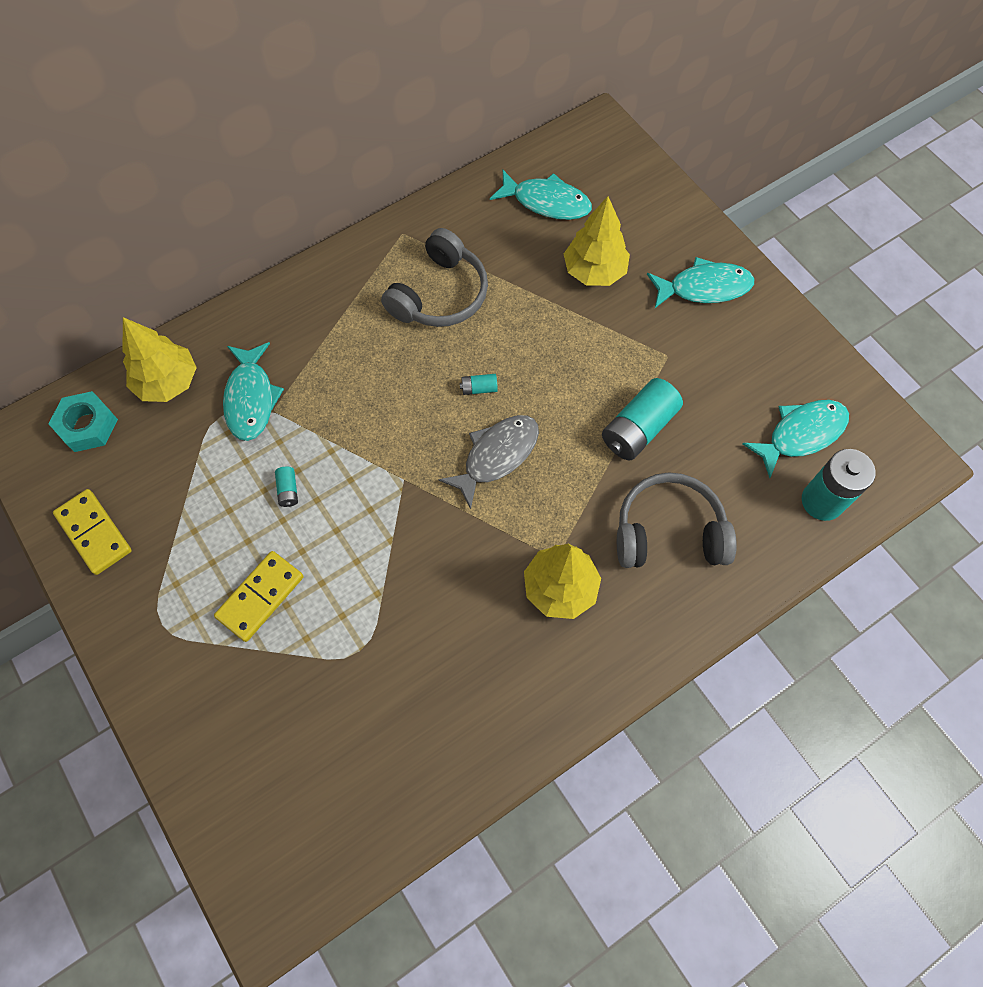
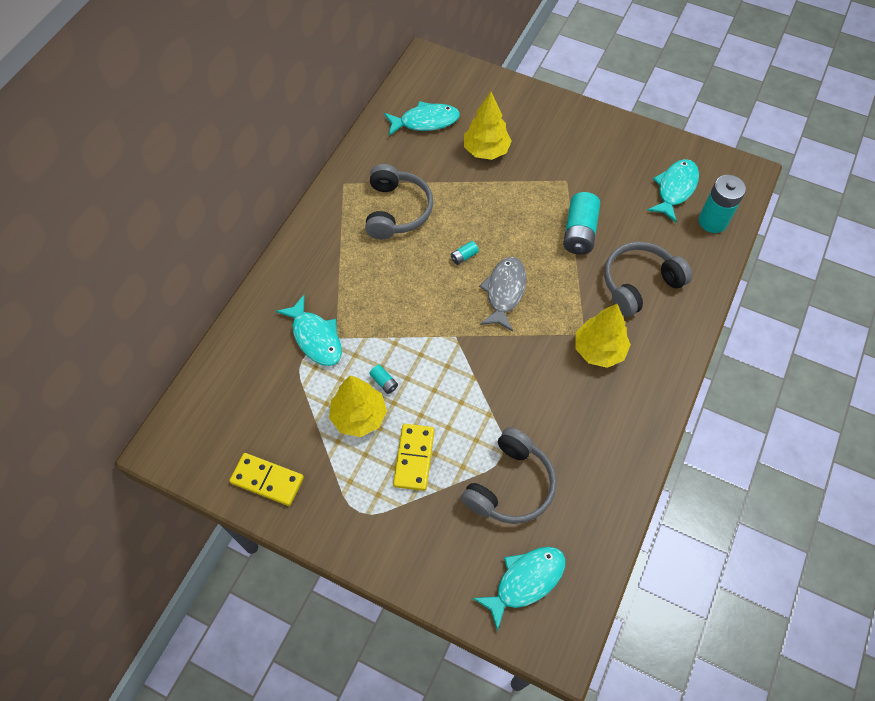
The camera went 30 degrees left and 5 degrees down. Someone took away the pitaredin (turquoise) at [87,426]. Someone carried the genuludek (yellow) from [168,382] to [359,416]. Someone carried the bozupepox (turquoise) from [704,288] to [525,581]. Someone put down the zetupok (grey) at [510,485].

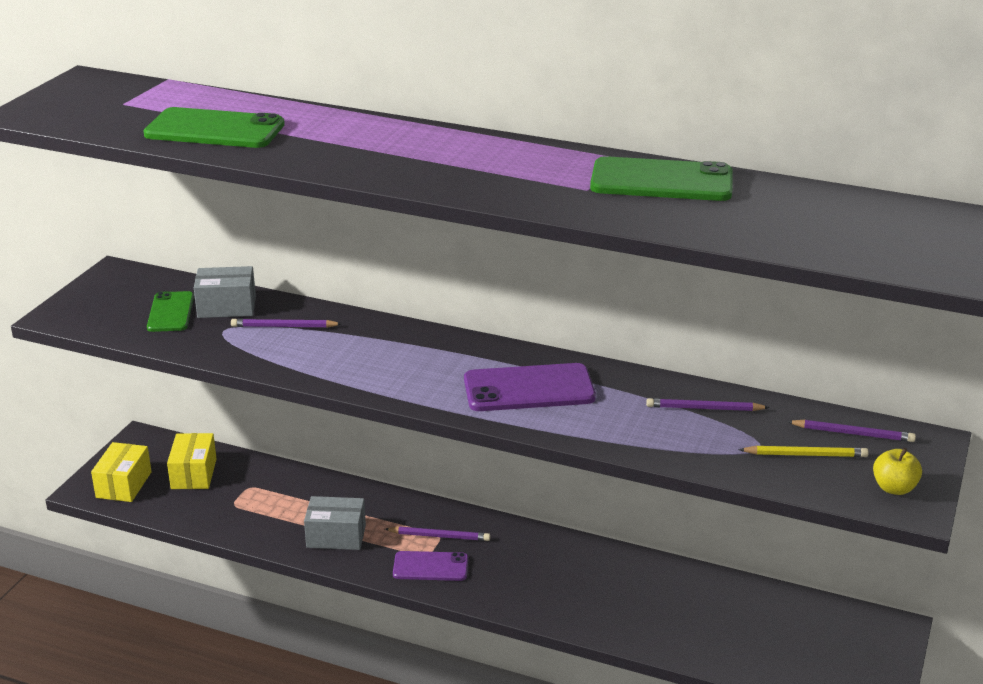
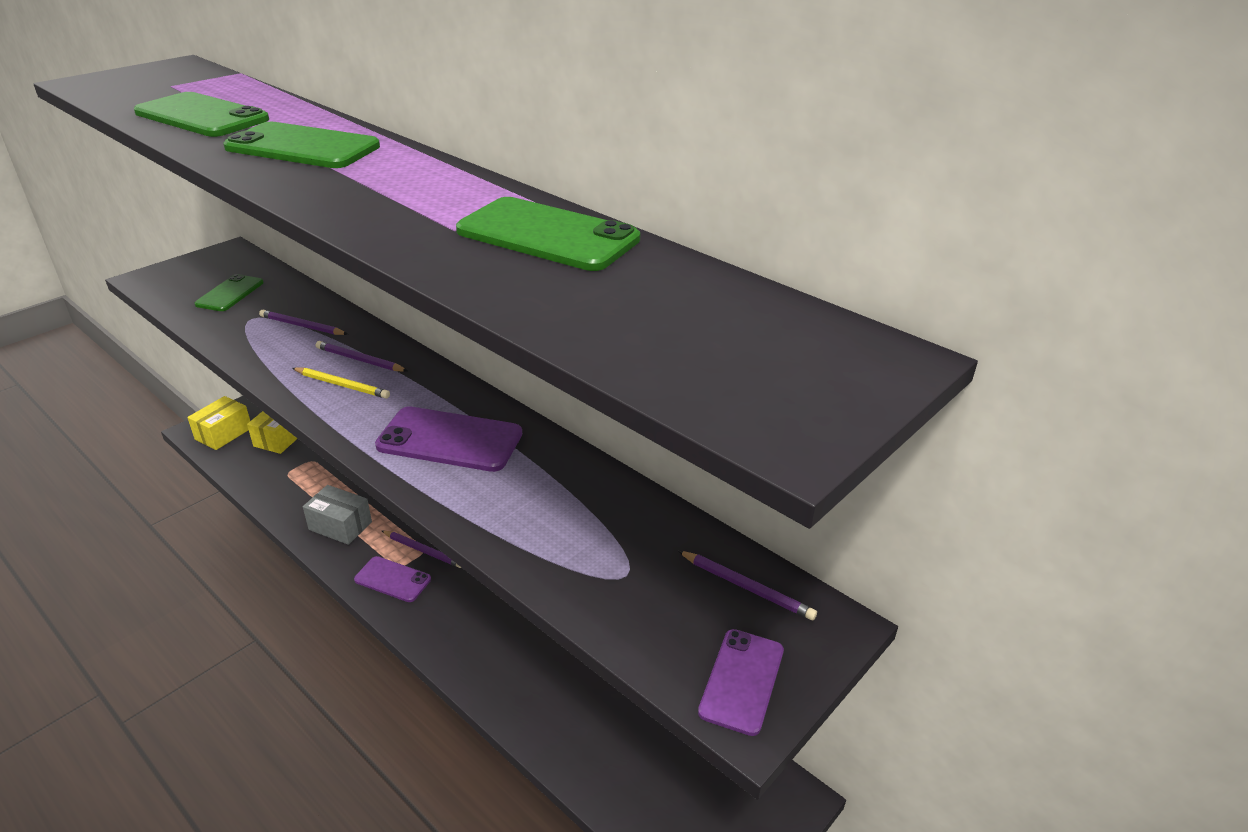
The camera went 20 degrees right and 5 degrees up. Someone took away the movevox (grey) at [226,307]. Someone carried the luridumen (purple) from [704,408] to [360,360]. Someone carried the luridumen (yellow) from [805,455] to [342,385]. Someone swapped the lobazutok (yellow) at [894,488] for the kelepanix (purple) at [742,681]. Someone put down the kelepanix (green) at [303,147].

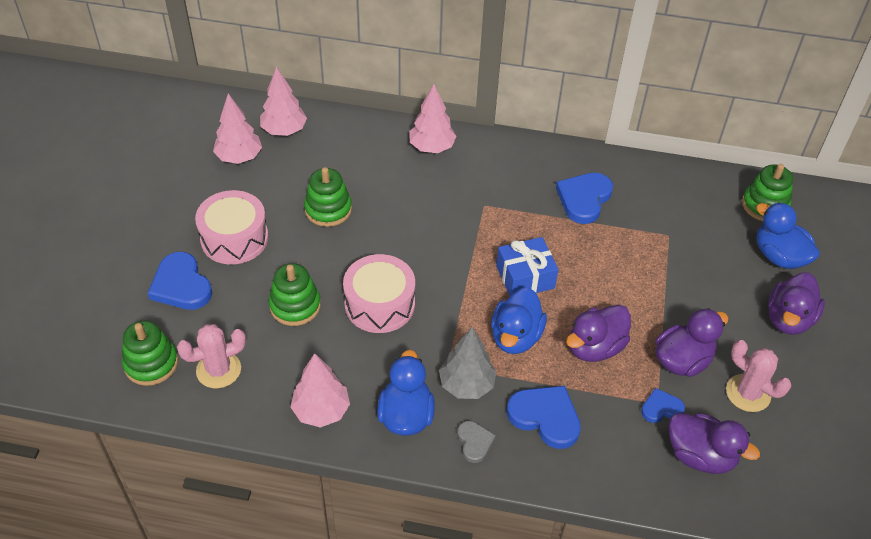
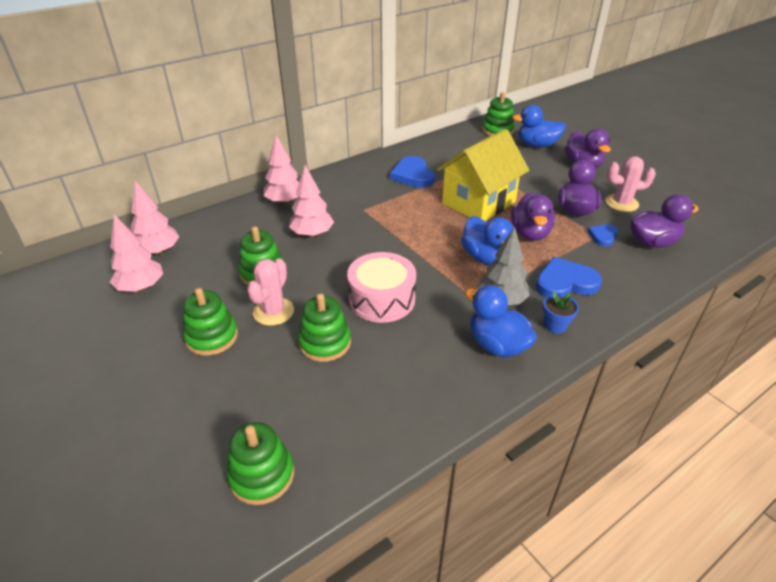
The camera went 45 degrees left and 10 degrees down. Someone took away the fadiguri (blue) at [181,285]. Someone carried the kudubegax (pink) from [218,370] to [273,312]. Someone swapped the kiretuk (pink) at [234,238] for the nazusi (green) at [212,337]. Someone carried the genuludek (pink) from [321,411] to [312,234]. Someone swapped the fadiguri (grey) at [474,442] for the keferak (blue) at [555,325]. Someone took away the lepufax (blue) at [525,277]. Someone put down the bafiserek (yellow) at [478,203].

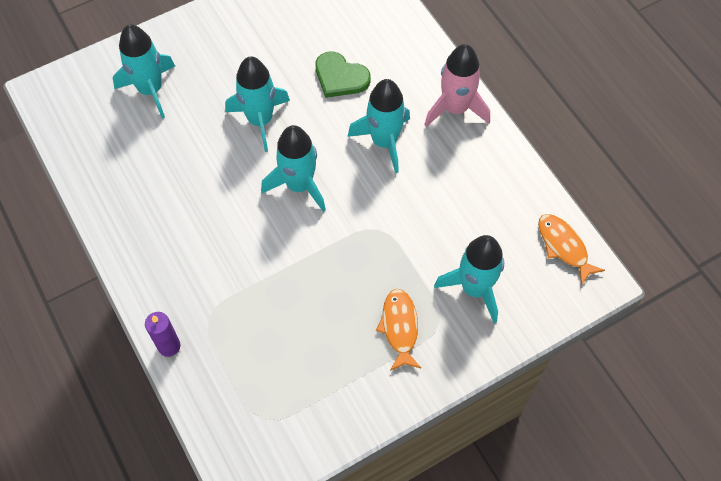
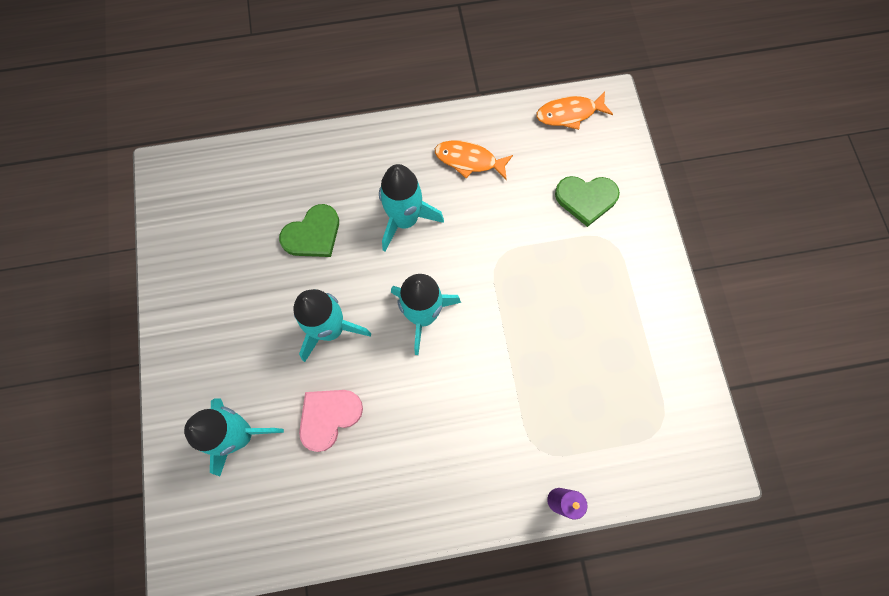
The camera went 70 degrees left and 10 degrees up. Someone carried the bozupepox (orange) from [399,328] to [469,160]. Someone took away the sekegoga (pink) at [455,108]. Someone swapped the sekegoga (turquoise) at [474,288] for the fadiguri (green) at [586,199]. Someone put down the fadiguri (pink) at [328,417].

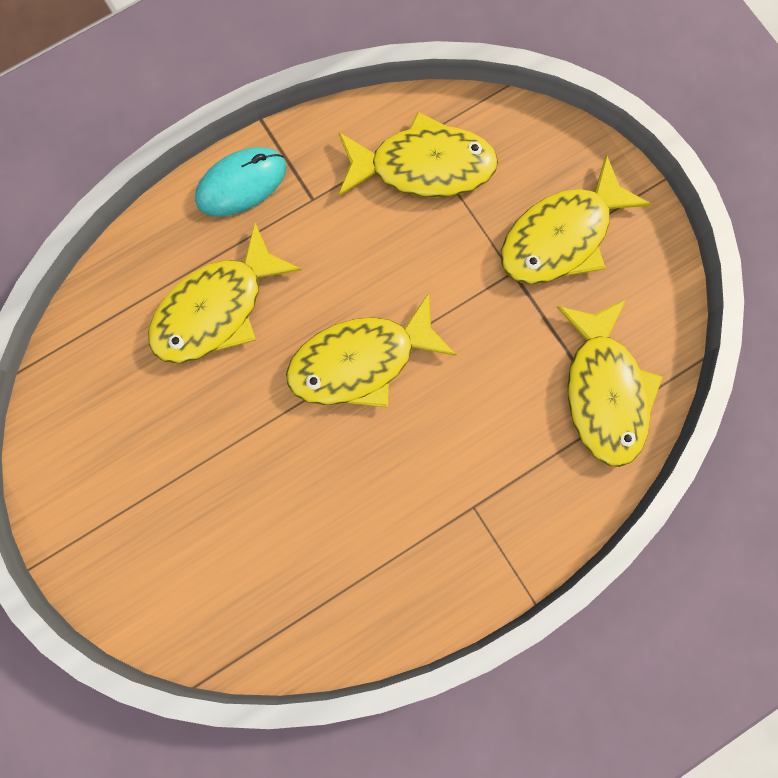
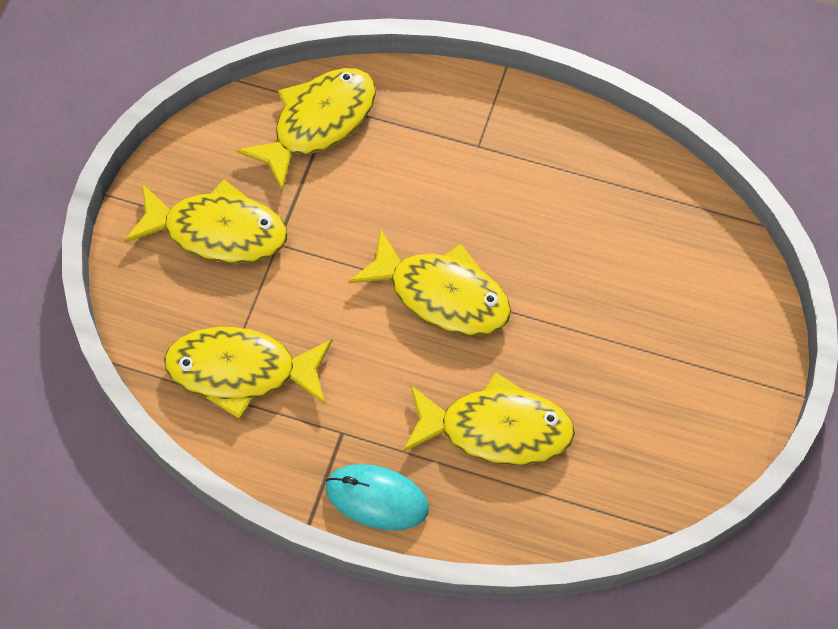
The camera went 130 degrees left and 15 degrees down. Someone rotated the bozupepox (yellow) at [423,166] by 45 degrees counterclockwise.

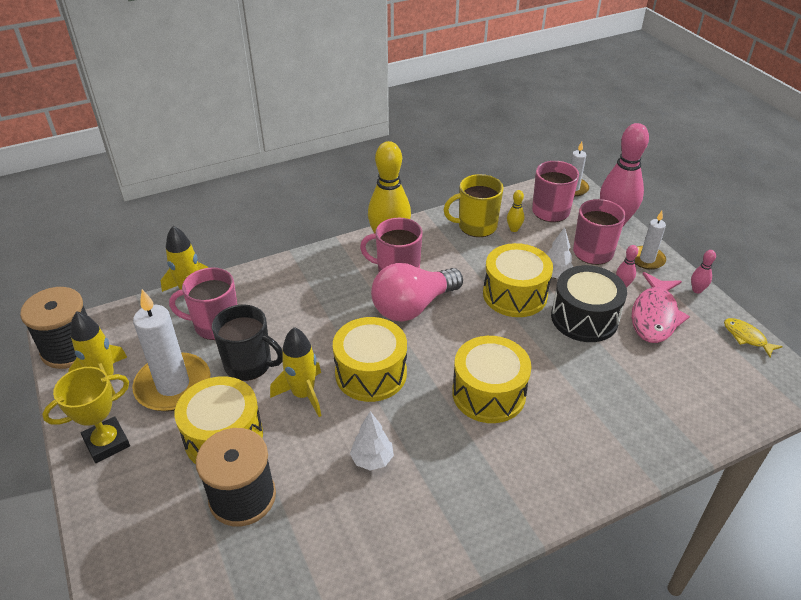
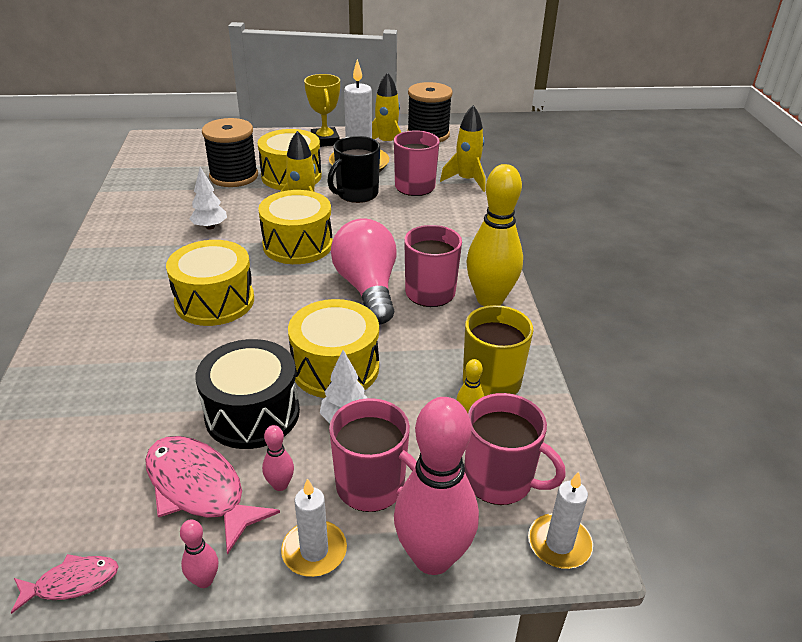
The camera went 110 degrees right and 5 degrees down. Someone repainted the bozupepox (yellow) at [746,337], which became the bozupepox (pink) at [72,583].

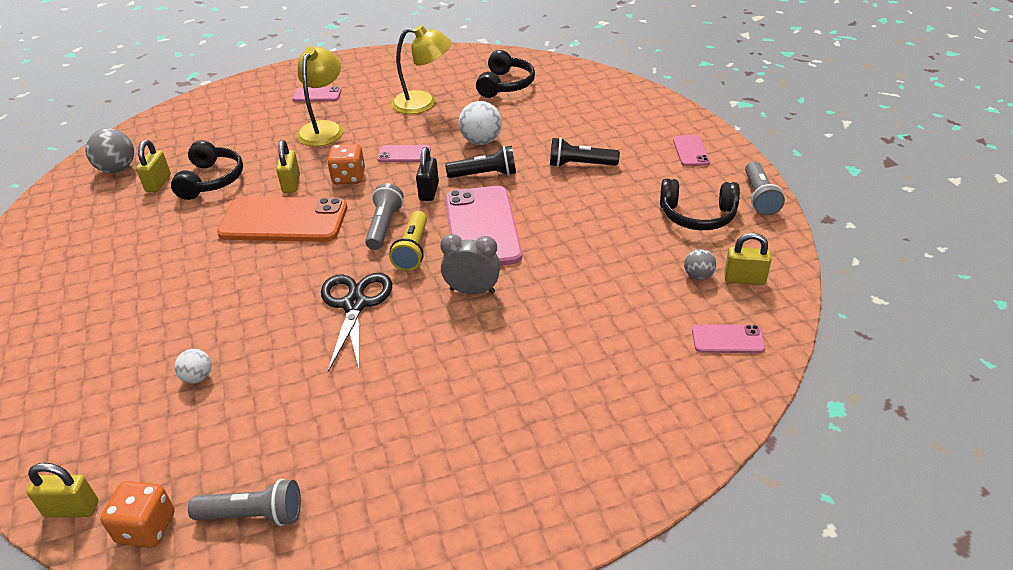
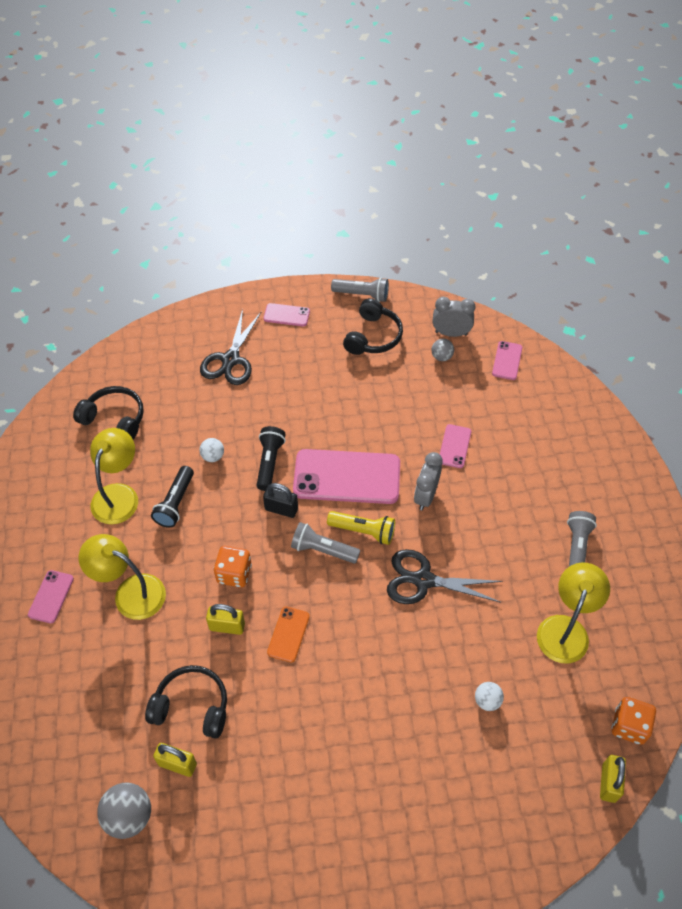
The camera went 80 degrees left and 15 degrees up. Someone carried the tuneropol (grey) from [253,515] to [576,548]. Someone scaled the kelepanix (orange) at [283,220] by 0.47. Someone carried the kelepanix (pink) from [404,154] to [454,446]. Someone scaled the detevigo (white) at [481,141] by 0.59. Someone carried the tuneropol (black) from [580,165] to [175,503]. Someone swapped the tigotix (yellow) at [744,279] for the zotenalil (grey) at [451,333]. Someone put down the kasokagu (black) at [230,360]. Someone put down the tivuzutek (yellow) at [565,629].

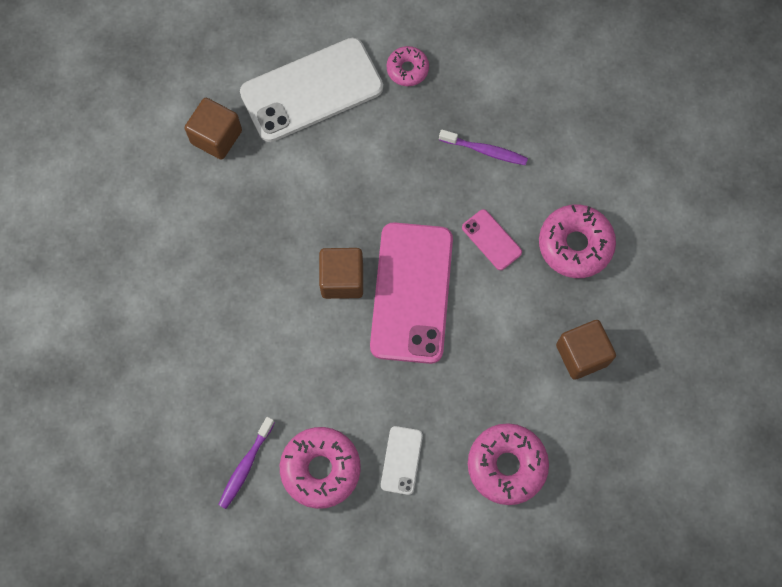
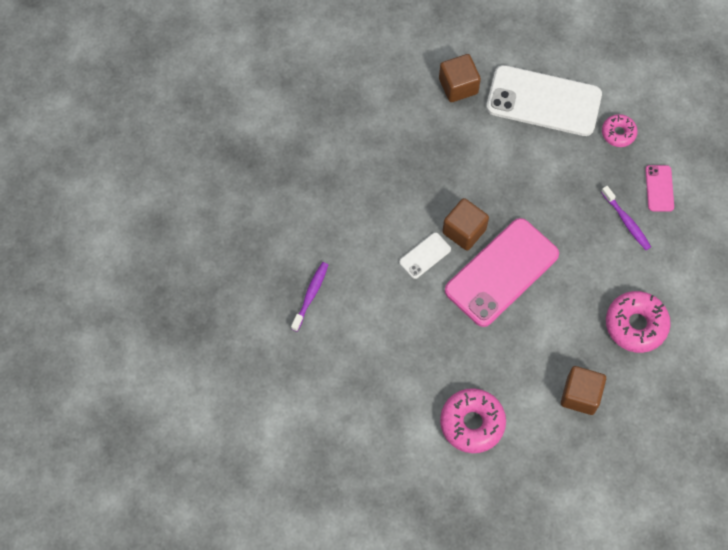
The camera went 40 degrees right and 5 degrees down. Someone rotated the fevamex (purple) at [245,466] by 135 degrees clockwise. Someone took away the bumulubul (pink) at [320,469]. Someone carried the kelepanix (white) from [401,460] to [425,255]. Someone carried the kelepanix (pink) from [491,240] to [659,188].

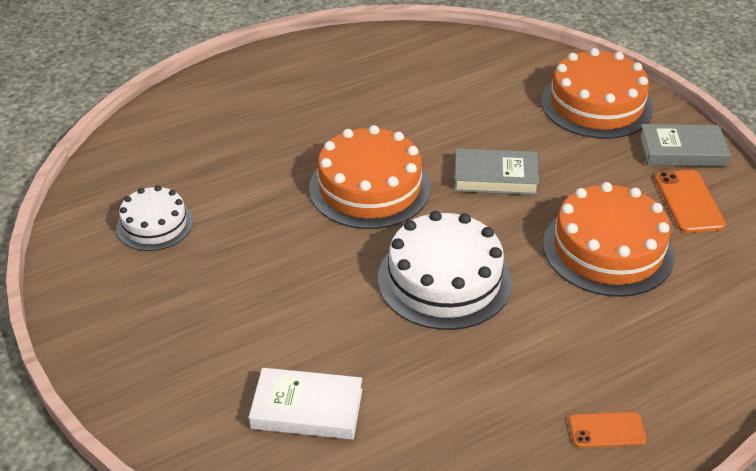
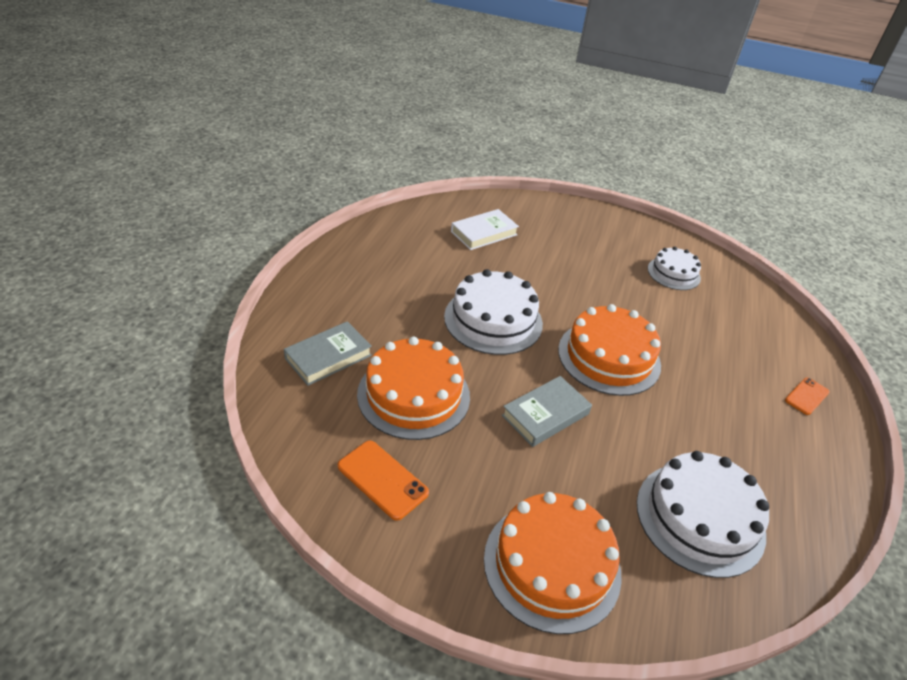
The camera went 135 degrees right and 0 degrees up. Someone carried the kelepanix (orange) from [607,430] to [806,396]. Someone carried the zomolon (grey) from [682,151] to [328,357]. Someone put down the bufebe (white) at [700,517].

